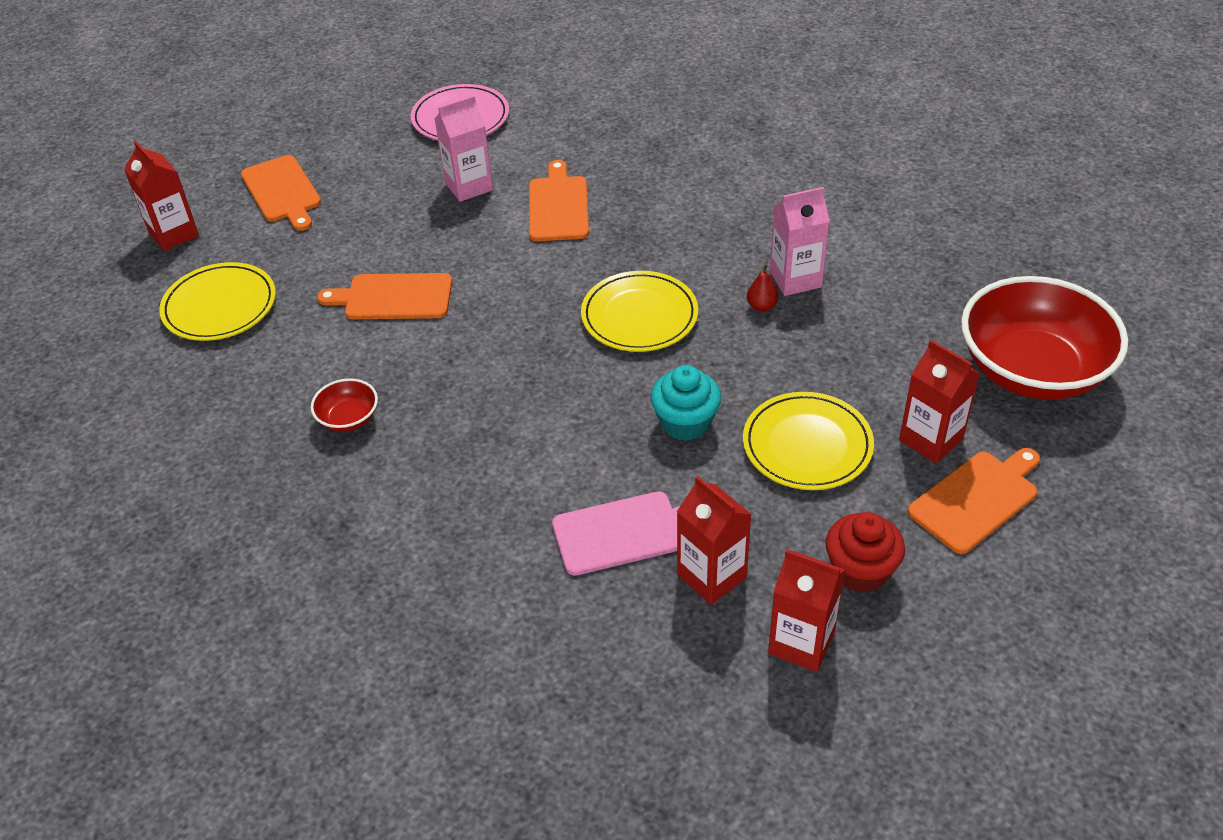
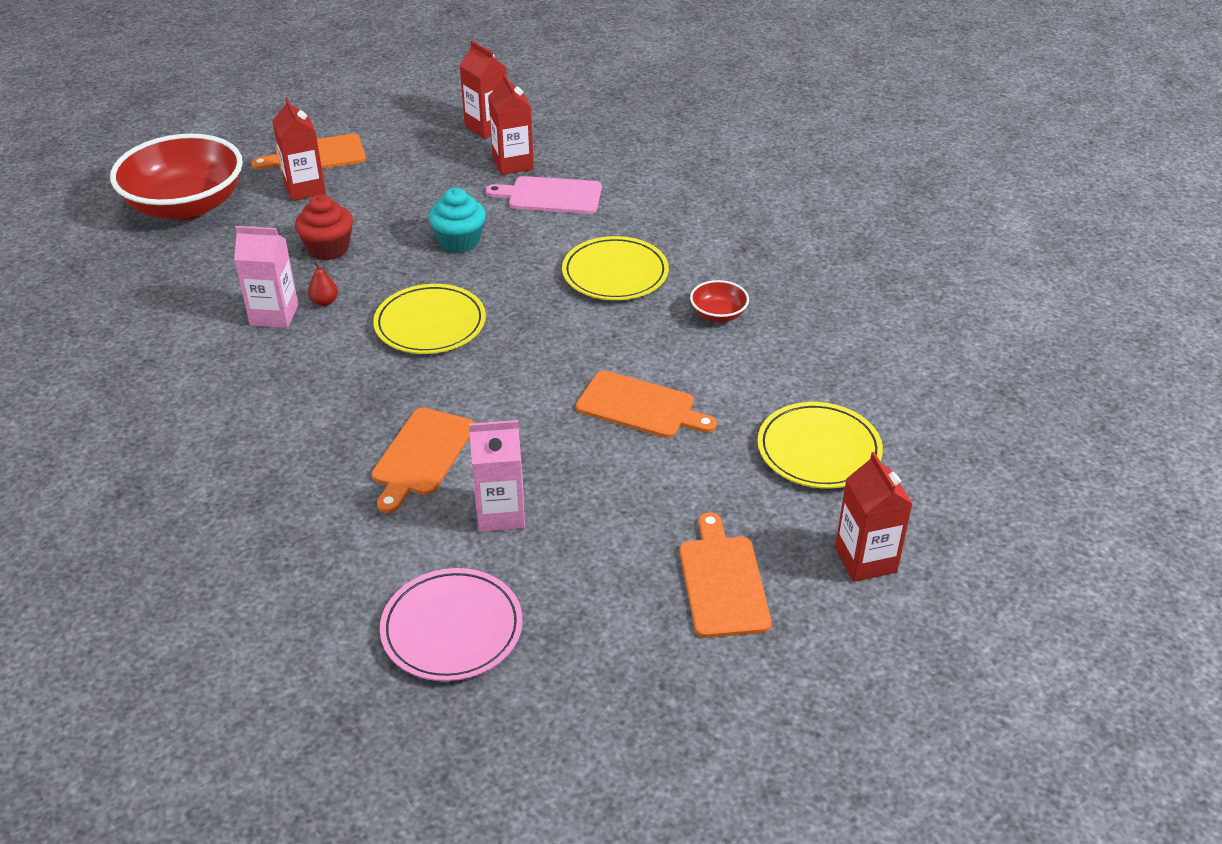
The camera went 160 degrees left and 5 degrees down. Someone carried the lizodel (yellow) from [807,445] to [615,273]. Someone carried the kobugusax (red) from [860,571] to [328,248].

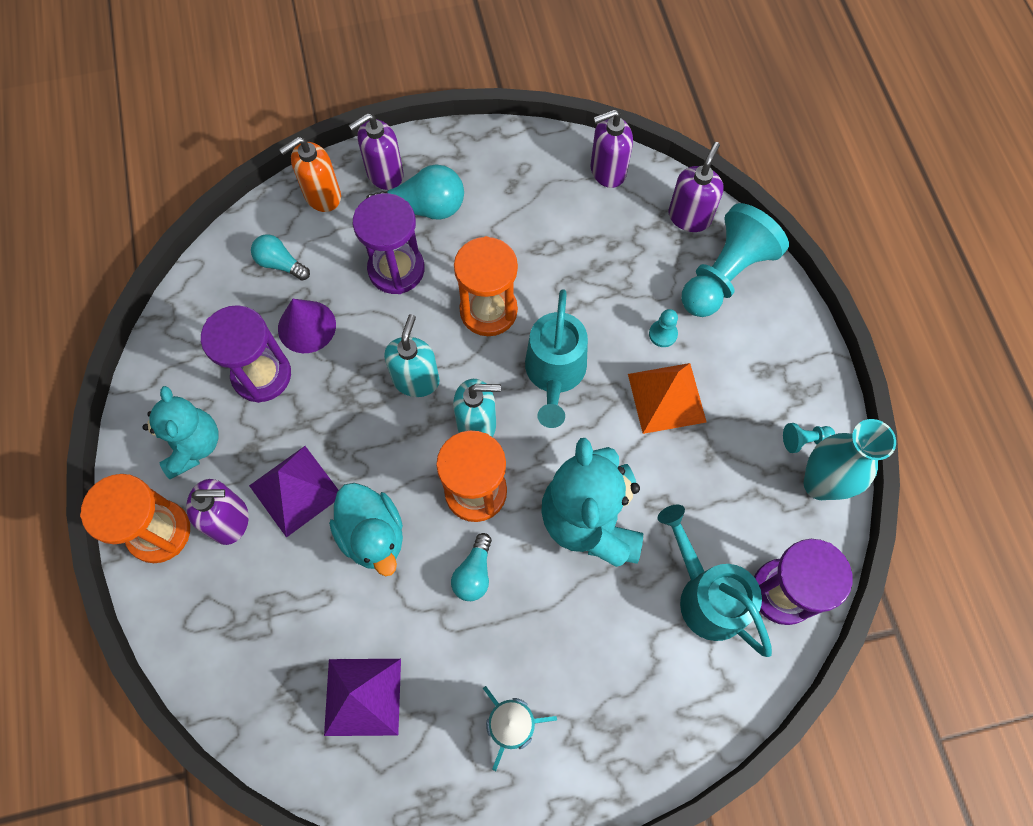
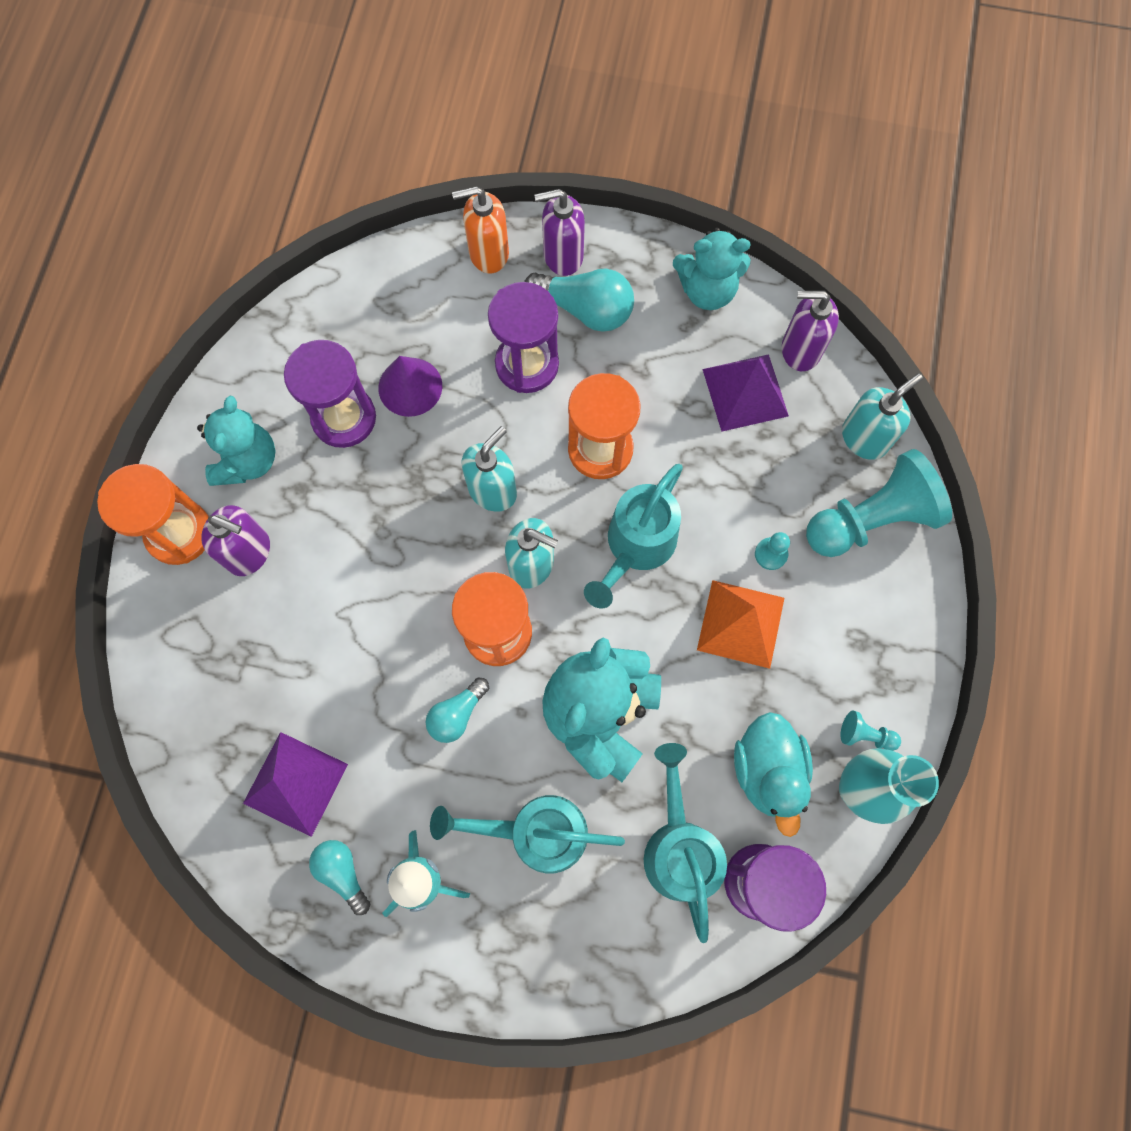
The camera went 25 degrees right and 5 degrees up. Someone carried the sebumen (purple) from [295,490] to [745,392]. Someone carried the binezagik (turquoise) from [280,264] to [342,872]. Someone carried the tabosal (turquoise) from [373,535] to [767,771]. Someone repainted the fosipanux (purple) at [689,217], which became the fosipanux (turquoise) at [864,438]. Someone put down the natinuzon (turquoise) at [536,832]. Someone put down the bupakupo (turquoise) at [707,290].

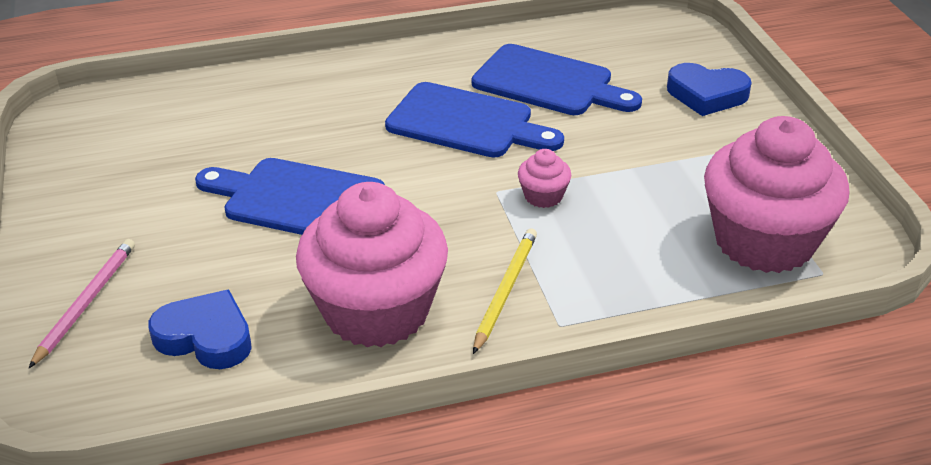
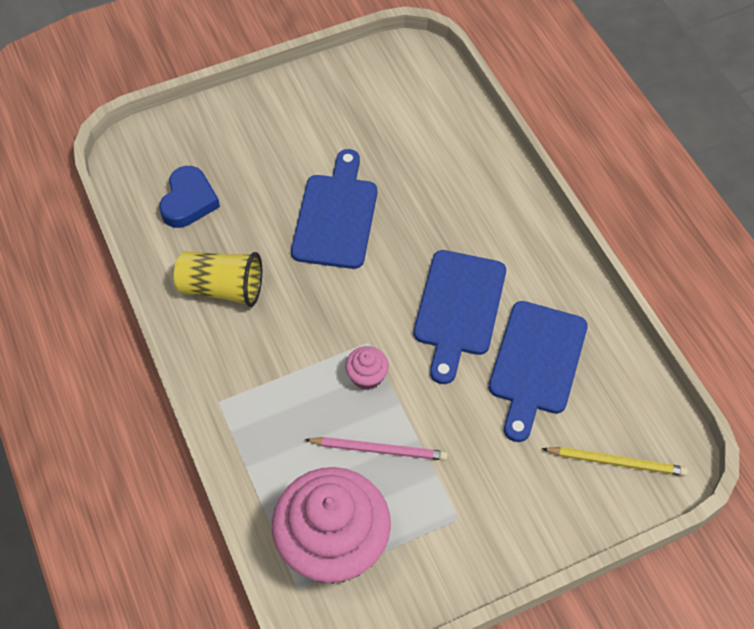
The camera went 80 degrees right and 20 degrees up. Someone carried the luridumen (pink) from [86,302] to [379,449]. Someone swapped the kobugusax (pink) at [376,311] for the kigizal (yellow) at [222,288]. Someone carried the luridumen (yellow) from [505,290] to [616,462]. Someone took away the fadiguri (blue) at [706,95].

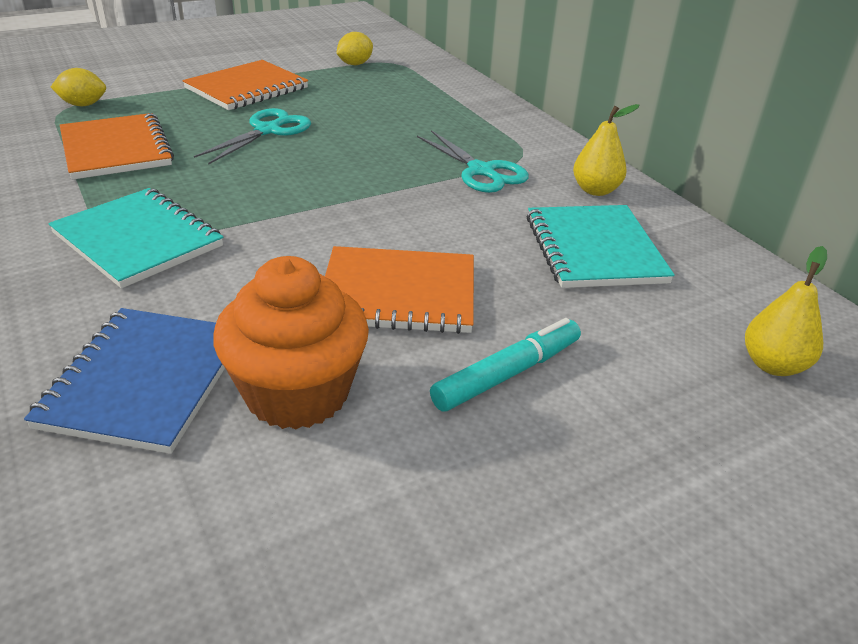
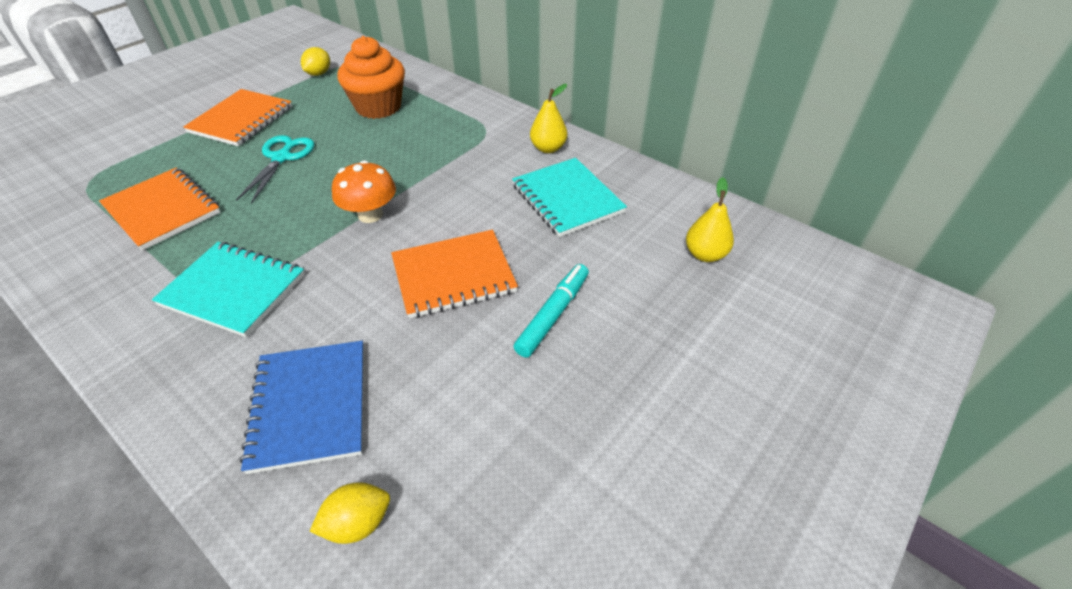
The camera went 20 degrees left and 10 degrees up. Someone carried the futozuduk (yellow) from [83,105] to [358,523]. Someone carried the kobugusax (orange) from [297,393] to [378,107]. Someone took away the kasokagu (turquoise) at [481,171]. Someone put down the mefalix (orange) at [370,214].

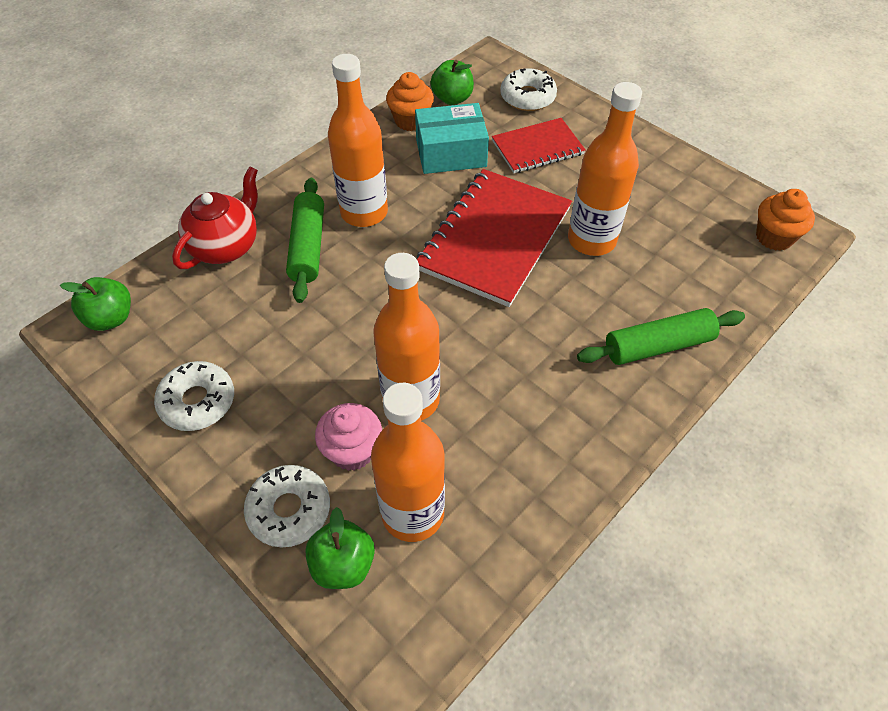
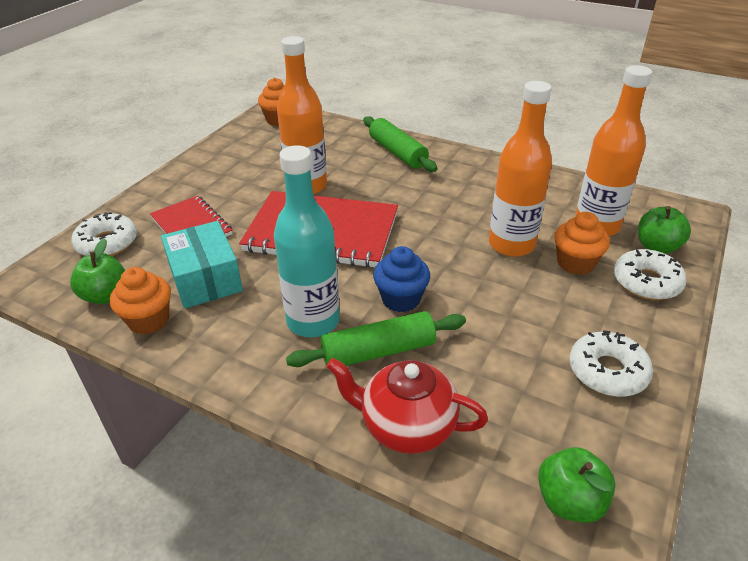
The camera went 105 degrees left and 15 degrees down. Someone repainted the kobugusax (pink) at [352,450], which became the kobugusax (orange) at [575,263]. Someone repainted the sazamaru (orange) at [364,212], which became the sazamaru (turquoise) at [313,321]. Someone put down the kobugusax (blue) at [401,299].

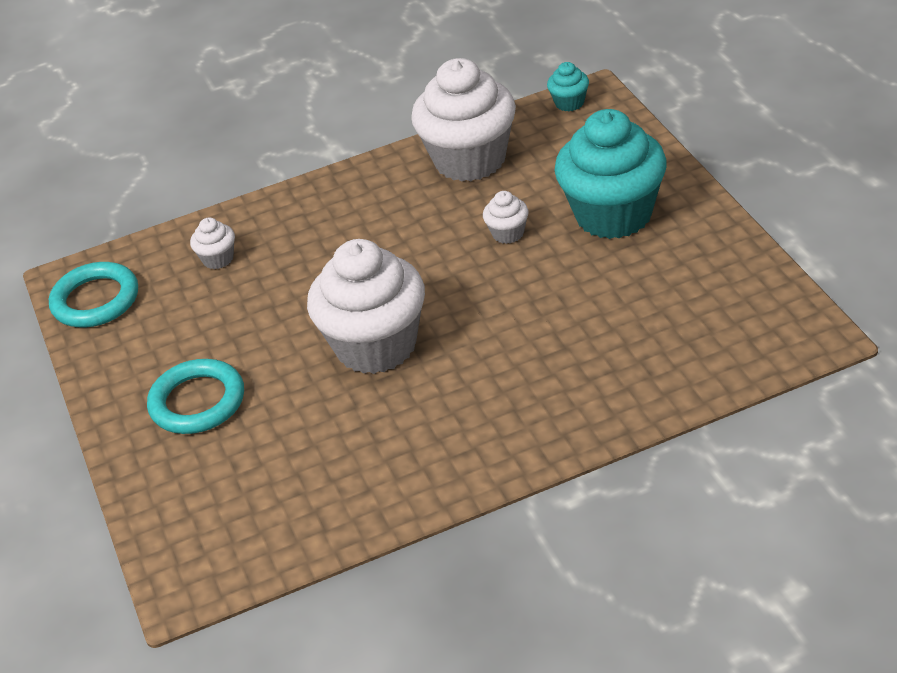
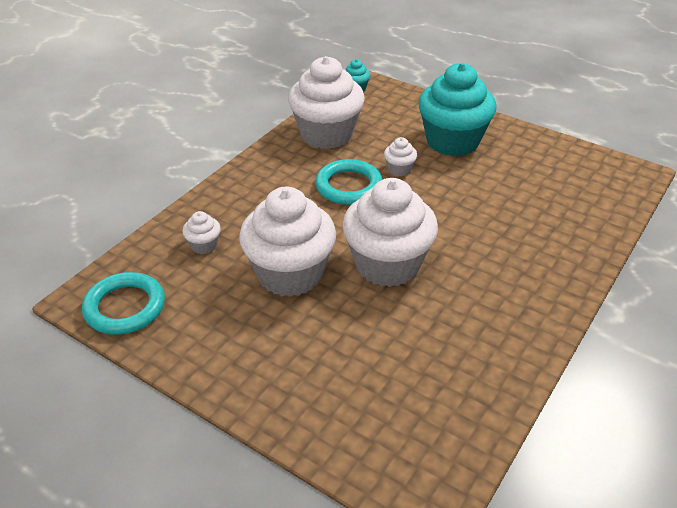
The camera went 40 degrees left and 0 degrees up. Someone carried the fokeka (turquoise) from [197,402] to [349,186]. Someone put down the kobugusax (white) at [290,274].

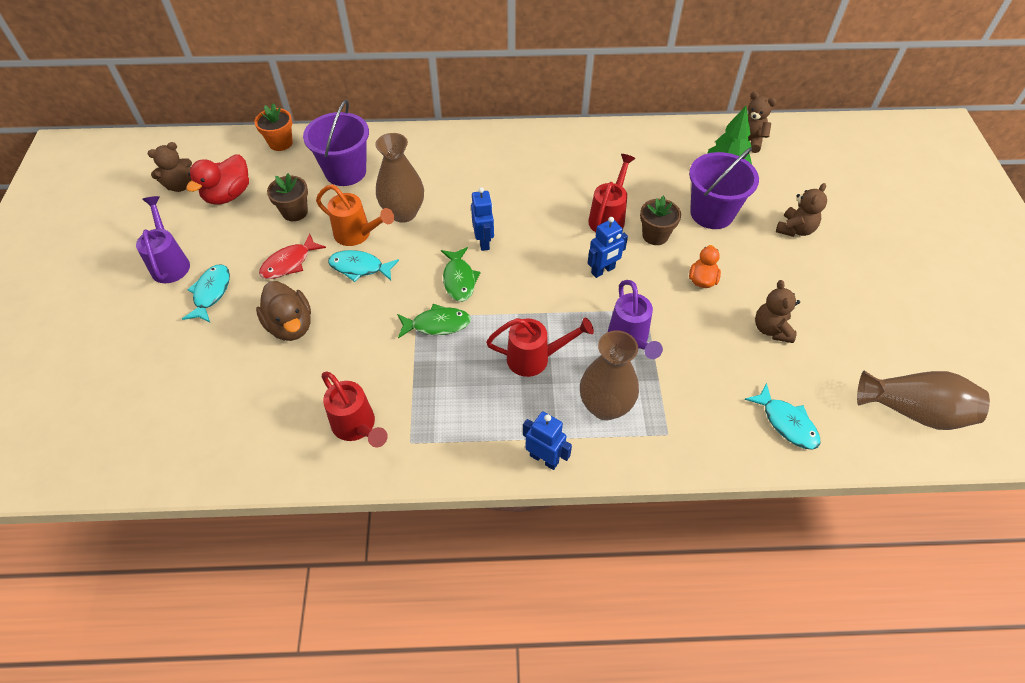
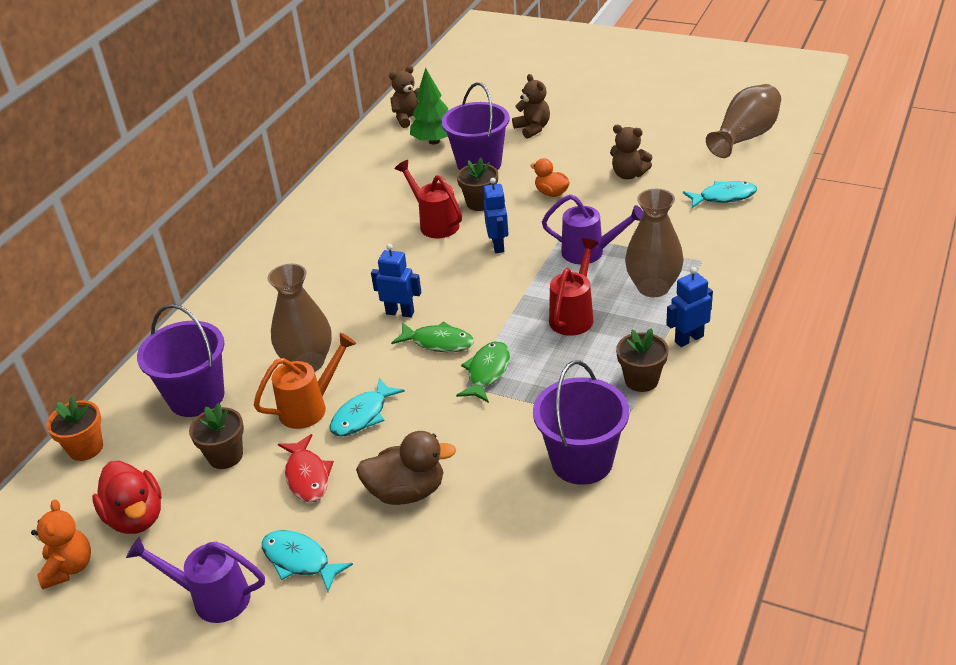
The camera went 60 degrees left and 15 degrees down. Someone repainted the bupakupo (brown) at [180,185], which became the bupakupo (orange) at [69,568]. Someone swapped the natinuzon (red) at [357,427] for the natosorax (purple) at [582,461]. Someone put down the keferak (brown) at [641,380].

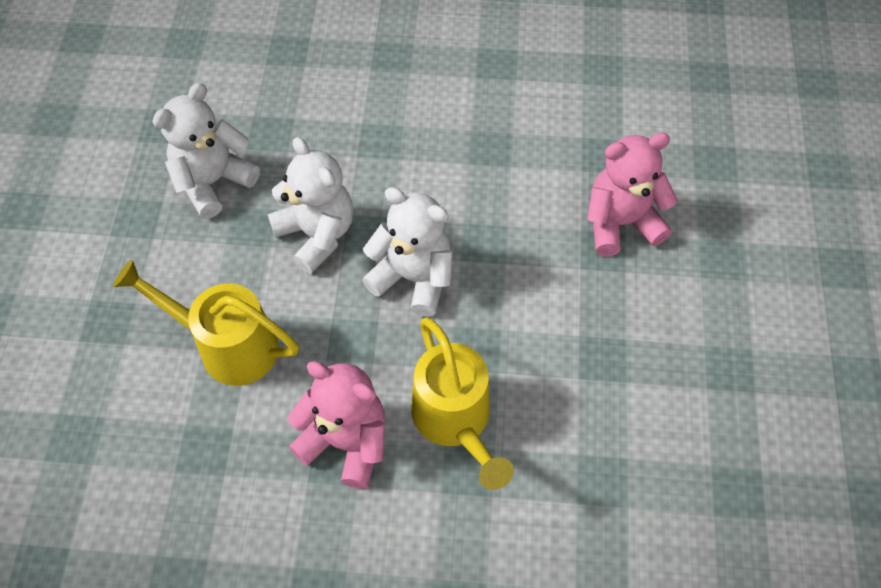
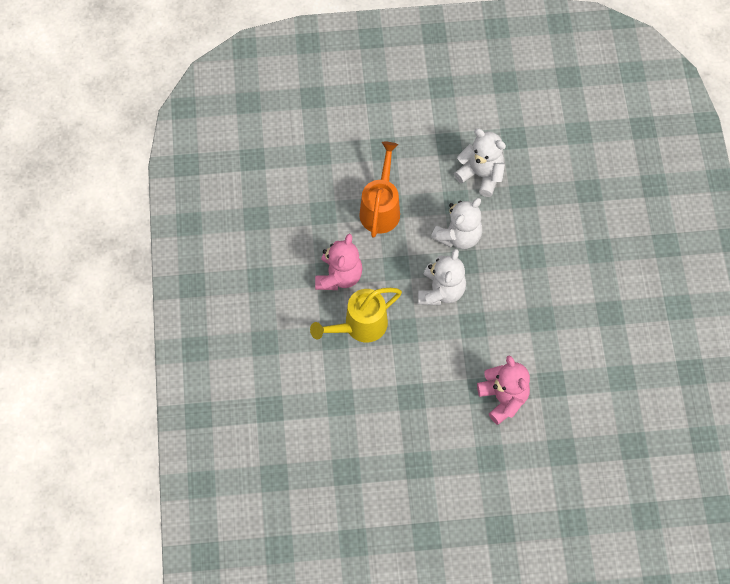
The camera went 80 degrees right and 5 degrees up. Someone repainted the natinuzon (yellow) at [228,346], which became the natinuzon (orange) at [381,208].

